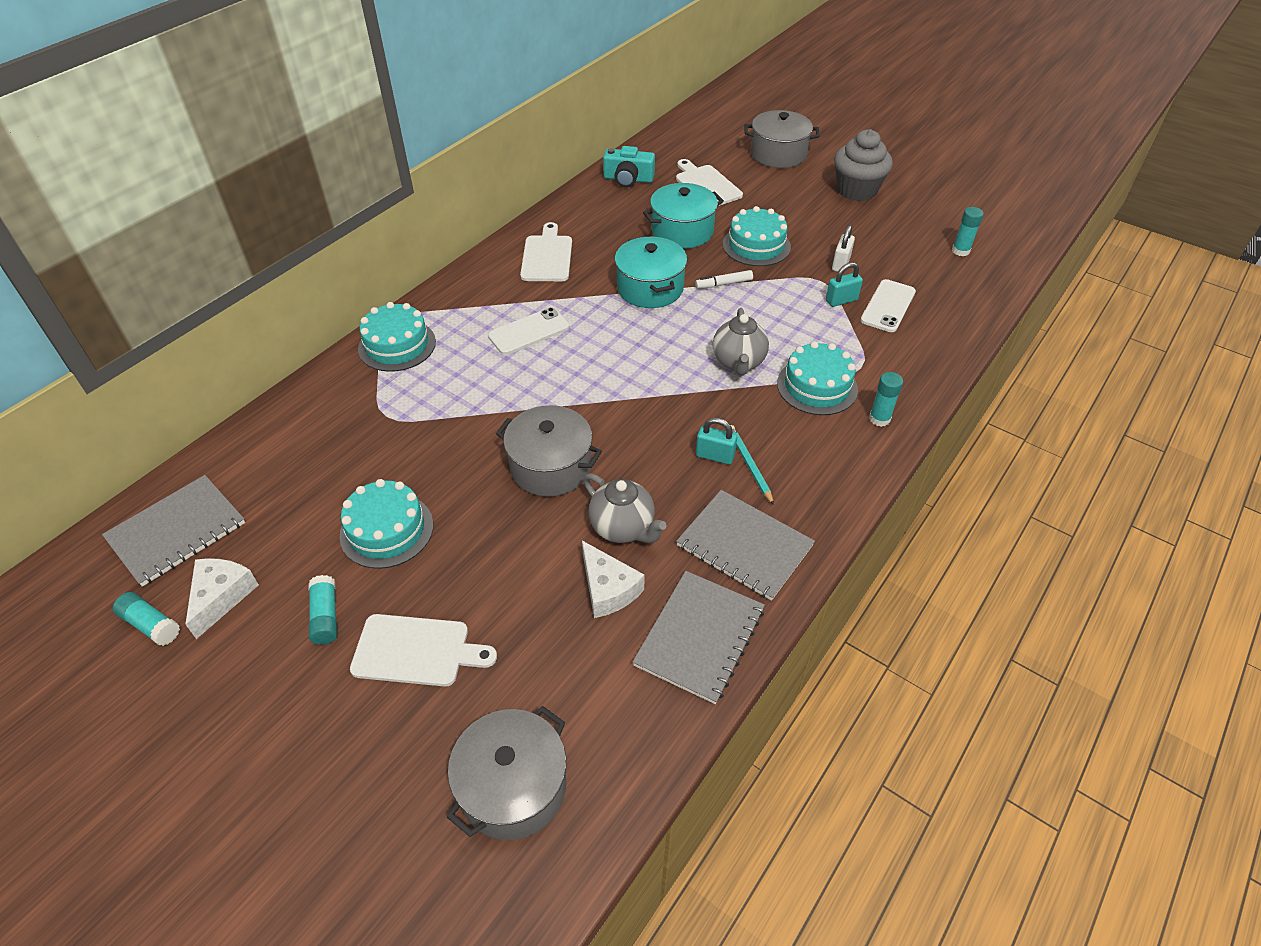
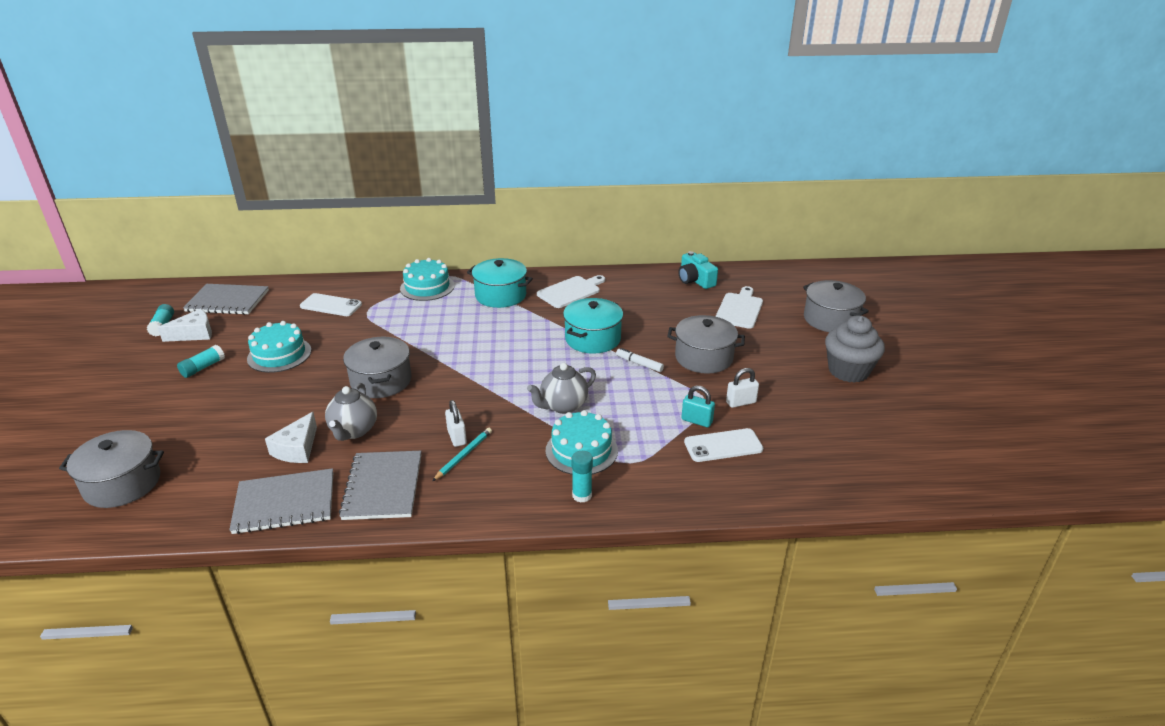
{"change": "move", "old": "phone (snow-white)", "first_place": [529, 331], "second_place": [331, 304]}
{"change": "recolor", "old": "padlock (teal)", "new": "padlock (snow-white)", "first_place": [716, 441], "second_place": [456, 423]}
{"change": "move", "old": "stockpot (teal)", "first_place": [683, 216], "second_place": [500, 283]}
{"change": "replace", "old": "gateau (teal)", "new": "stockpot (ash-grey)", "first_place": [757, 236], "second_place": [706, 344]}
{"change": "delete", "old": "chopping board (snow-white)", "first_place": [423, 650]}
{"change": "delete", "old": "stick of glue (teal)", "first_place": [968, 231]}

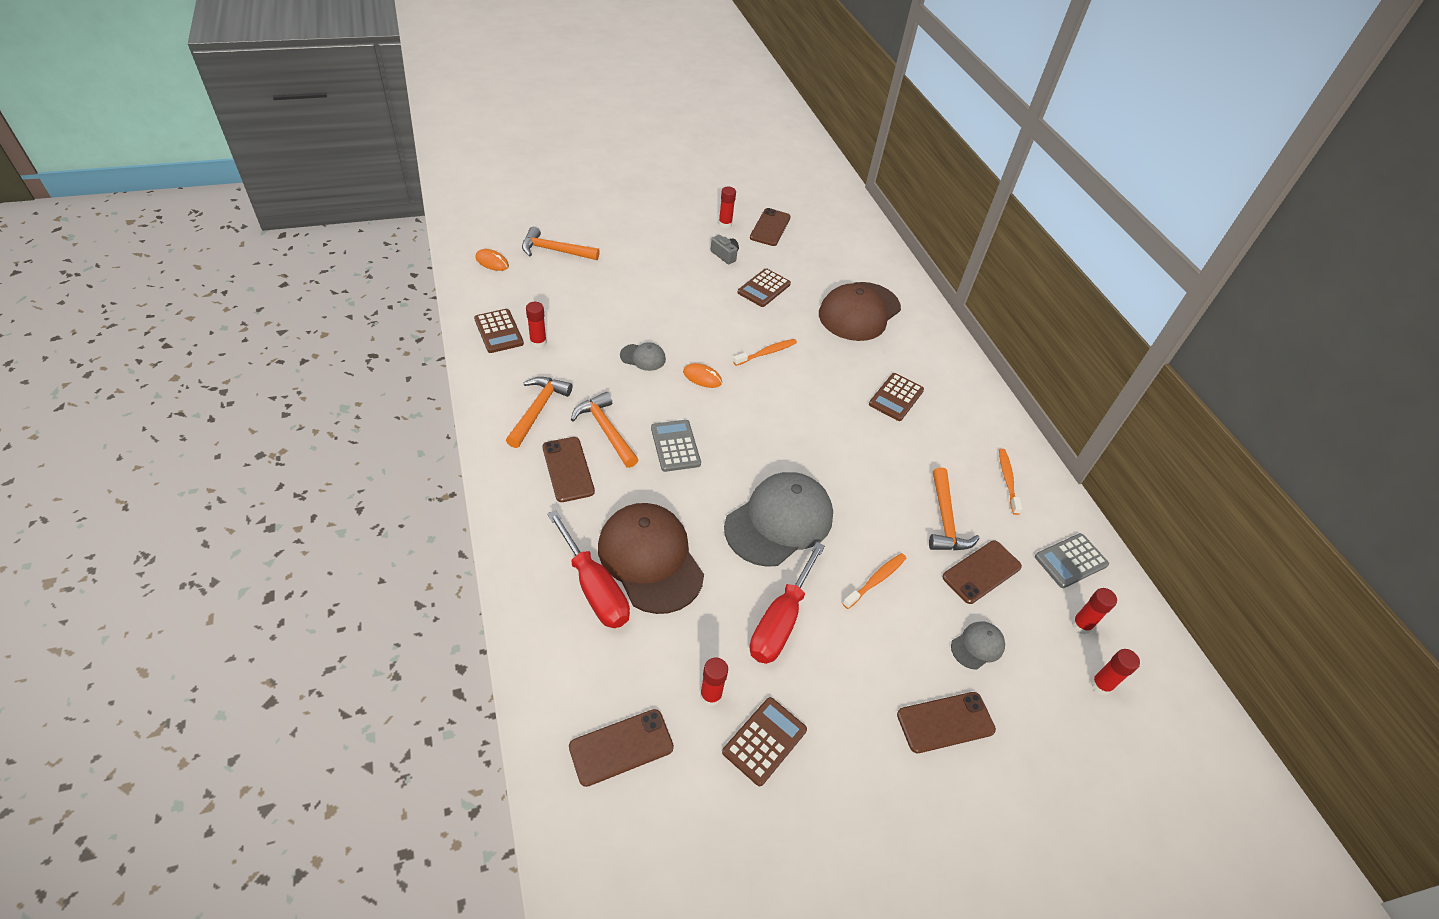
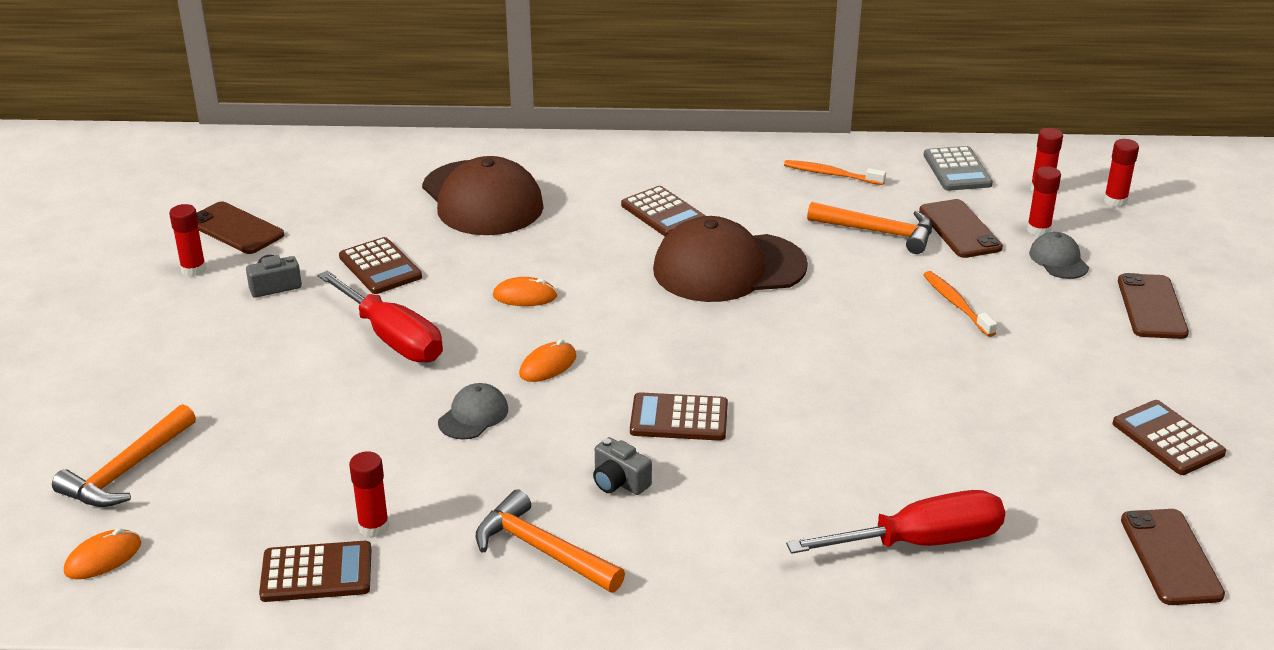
{"change": "move", "old": "screwdriver (crimson)", "first_place": [787, 603], "second_place": [380, 316]}
{"change": "replace", "old": "toothbrush (bright orange)", "new": "PC mouse (bright orange)", "first_place": [765, 352], "second_place": [525, 291]}
{"change": "replace", "old": "carpenter's hammer (bright orange)", "new": "camera (ash-grey)", "first_place": [605, 430], "second_place": [622, 466]}
{"change": "recolor", "old": "adding machine (ash-grey)", "new": "adding machine (brown)", "first_place": [676, 446], "second_place": [679, 416]}
{"change": "move", "old": "cap (brown)", "first_place": [651, 558], "second_place": [730, 259]}
{"change": "move", "old": "stick of glue (crimson)", "first_place": [714, 681], "second_place": [1044, 201]}
{"change": "delete", "old": "phone (brown)", "first_place": [568, 469]}
{"change": "delete", "old": "cap (ash-grey)", "first_place": [778, 519]}

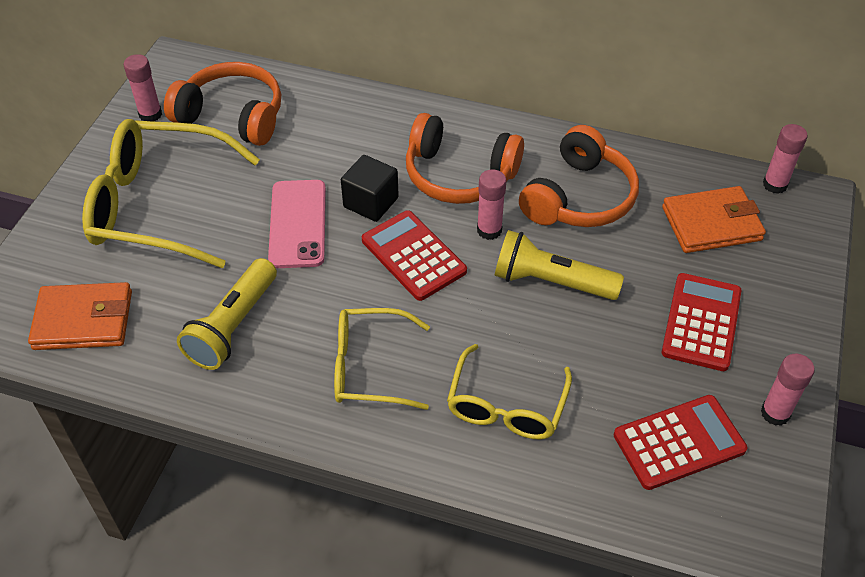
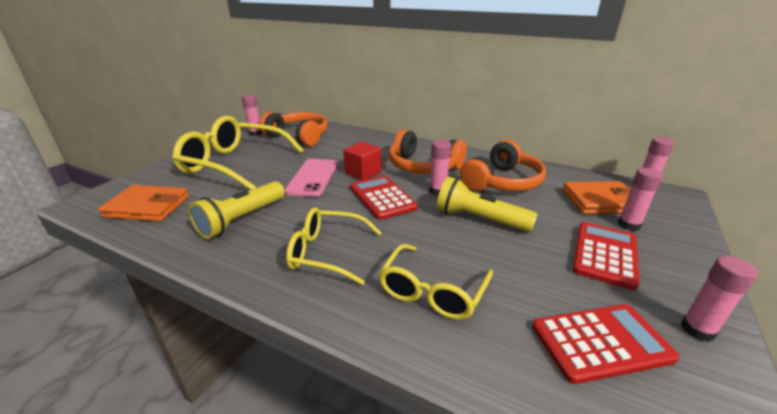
{"change": "recolor", "old": "cube (jet-black)", "new": "cube (crimson)", "first_place": [370, 188], "second_place": [362, 161]}
{"change": "insert", "new": "stick of glue (rose-pink)", "second_place": [640, 199]}

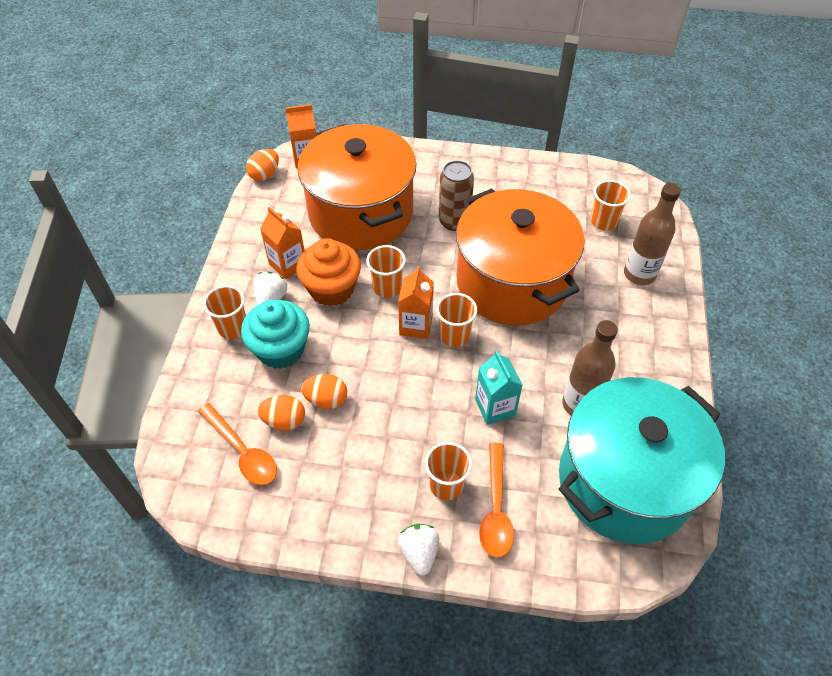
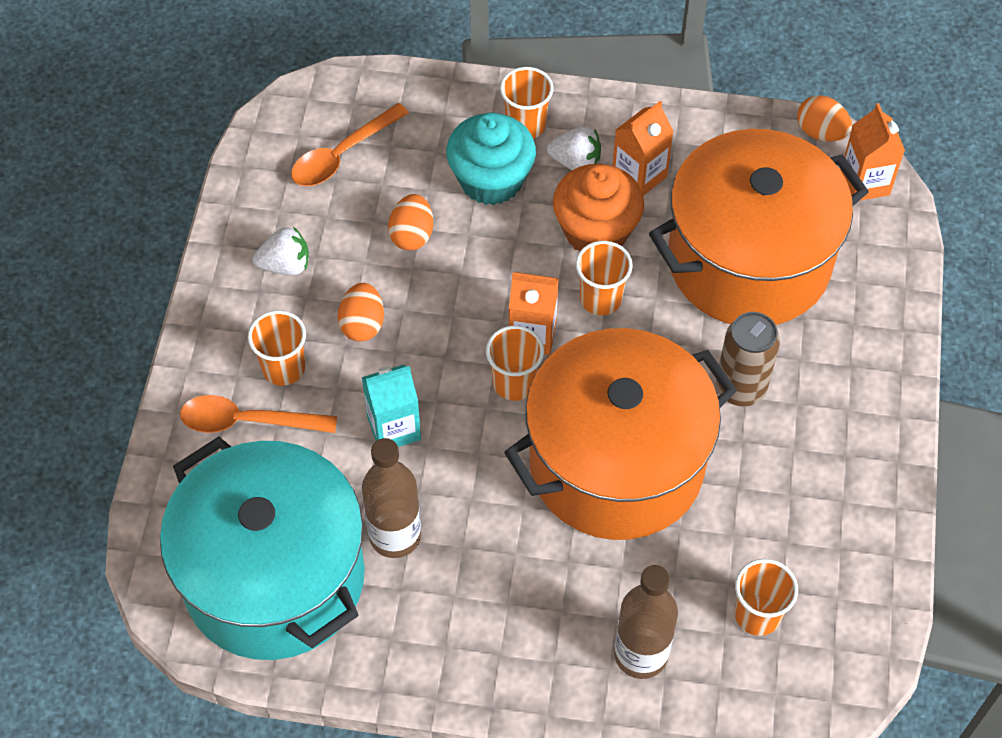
{"change": "move", "old": "toy strawberry (snow-white)", "first_place": [418, 550], "second_place": [281, 251]}
{"change": "move", "old": "egg shape (bright orange)", "first_place": [281, 412], "second_place": [361, 312]}

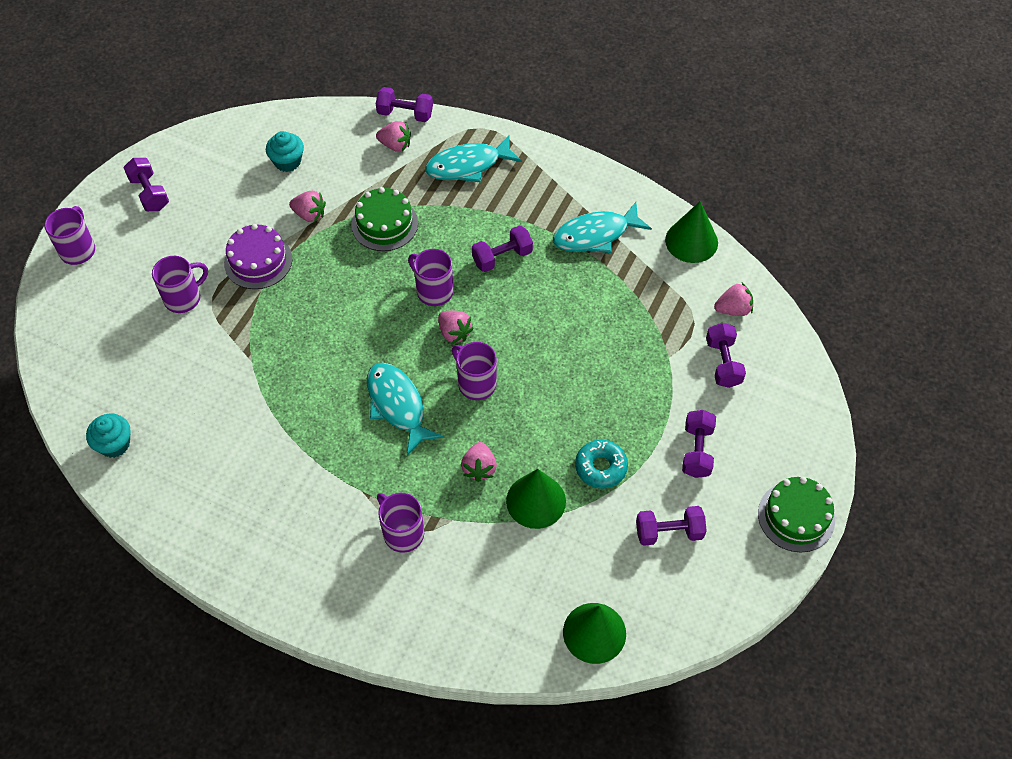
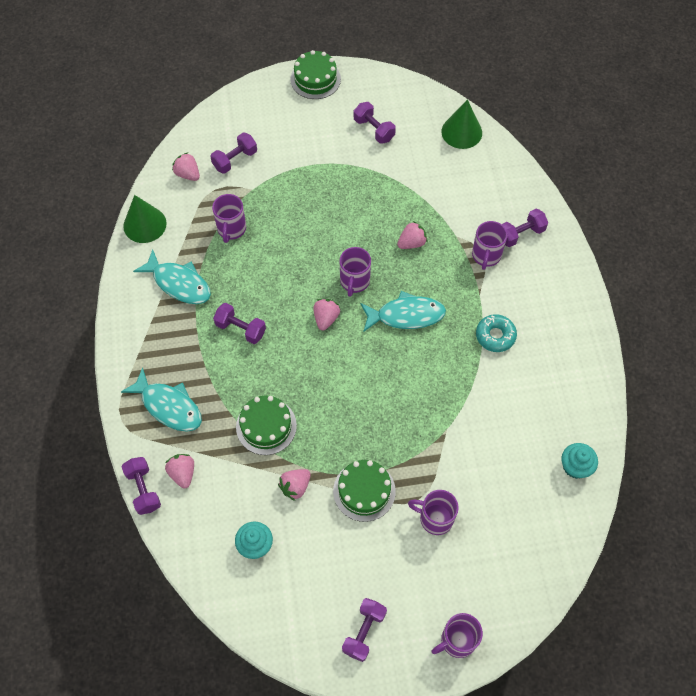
{"change": "move", "old": "tea mug (violet)", "first_place": [430, 277], "second_place": [229, 218]}
{"change": "rotate", "old": "toy strawberry (rose-pink)", "first_place": [307, 206], "second_place": [294, 485], "degrees": -120}
{"change": "recolor", "old": "gateau (violet)", "new": "gateau (green)", "first_place": [258, 256], "second_place": [364, 491]}
{"change": "rotate", "old": "fish (teal)", "first_place": [405, 408], "second_place": [403, 311], "degrees": -120}
{"change": "move", "old": "glazed donut (teal)", "first_place": [601, 464], "second_place": [496, 333]}
{"change": "move", "old": "free weight (violet)", "first_place": [699, 444], "second_place": [525, 228]}
{"change": "delete", "old": "cone (green)", "first_place": [536, 499]}

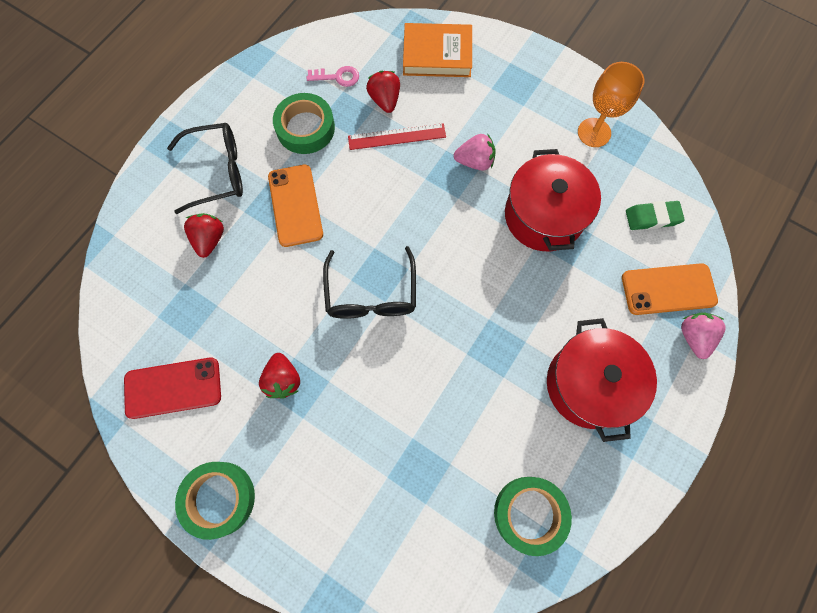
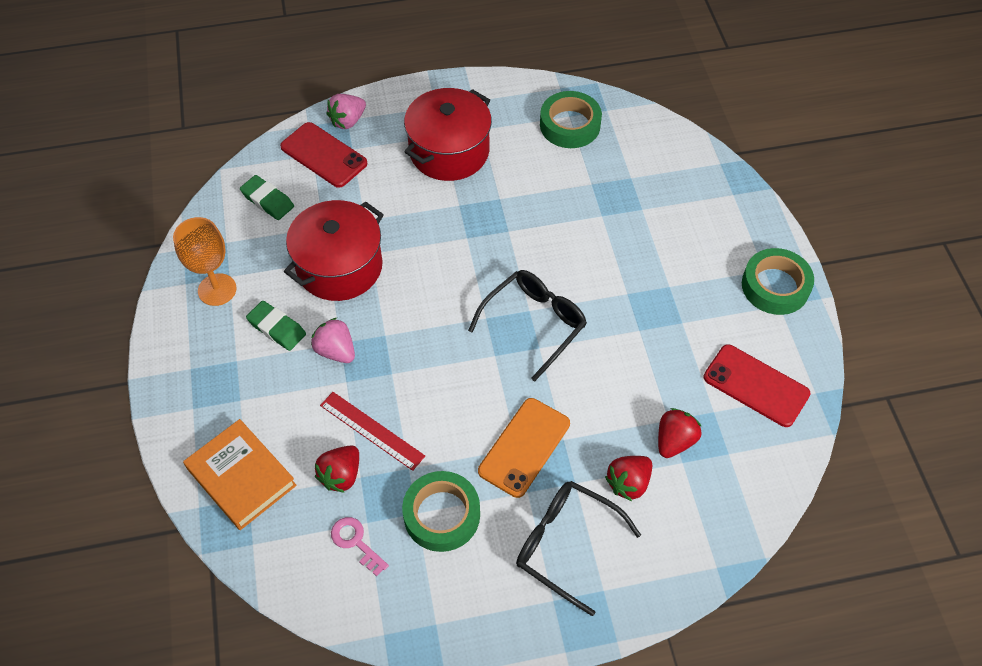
{"change": "insert", "new": "gum eraser (green)", "second_place": [276, 326]}
{"change": "recolor", "old": "phone (bright orange)", "new": "phone (crimson)", "first_place": [670, 289], "second_place": [324, 155]}
{"change": "move", "old": "toy strawberry (crimson)", "first_place": [279, 376], "second_place": [680, 433]}

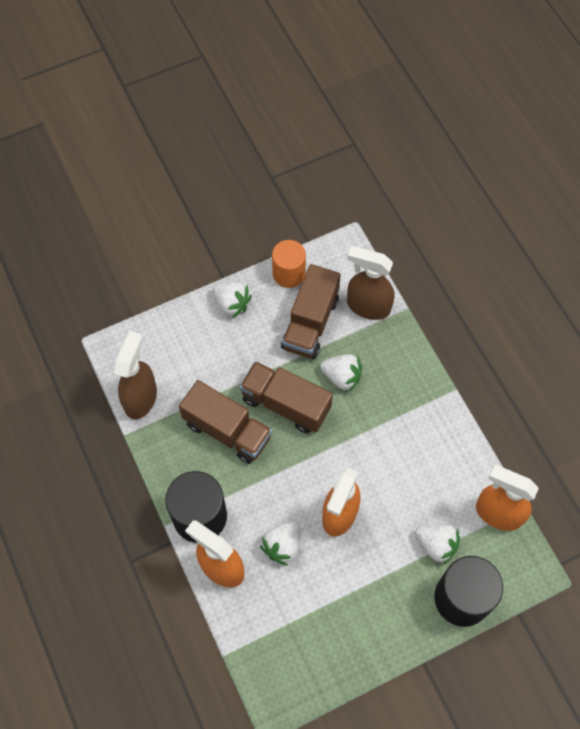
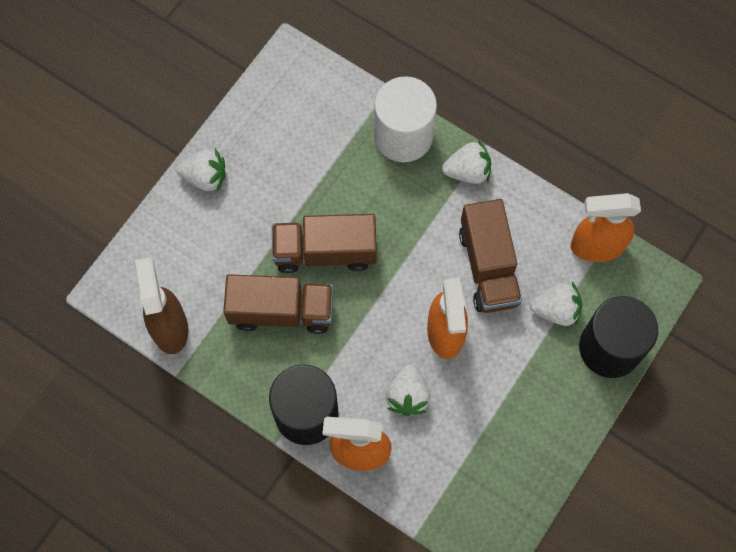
{"change": "insert", "new": "solid cylinder (snow-white)", "second_place": [405, 119]}
{"change": "move", "old": "toy strawberry (snow-white)", "first_place": [341, 372], "second_place": [466, 162]}
{"change": "move", "old": "lorry (brown)", "first_place": [311, 311], "second_place": [490, 256]}
{"change": "delete", "old": "solid cylinder (bright orange)", "first_place": [289, 264]}
{"change": "delete", "old": "spray bottle (brown)", "first_place": [370, 283]}

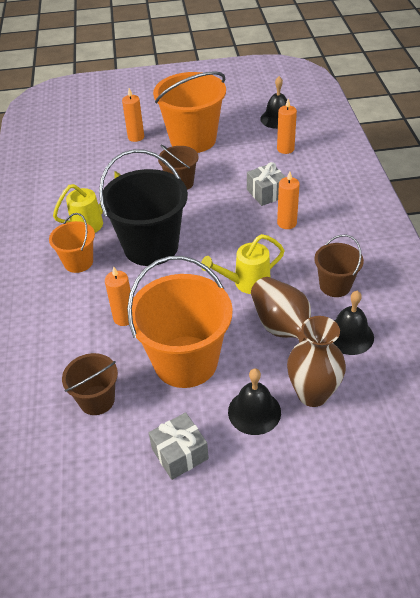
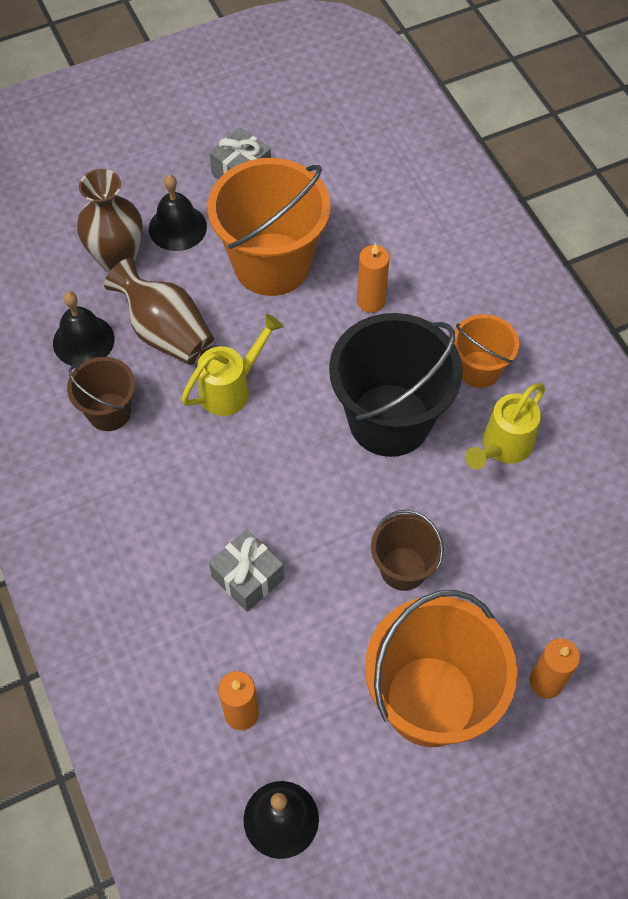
{"change": "delete", "old": "sand bucket (brown)", "first_place": [90, 384]}
{"change": "delete", "old": "pillar candle (bright orange)", "first_place": [288, 200]}

